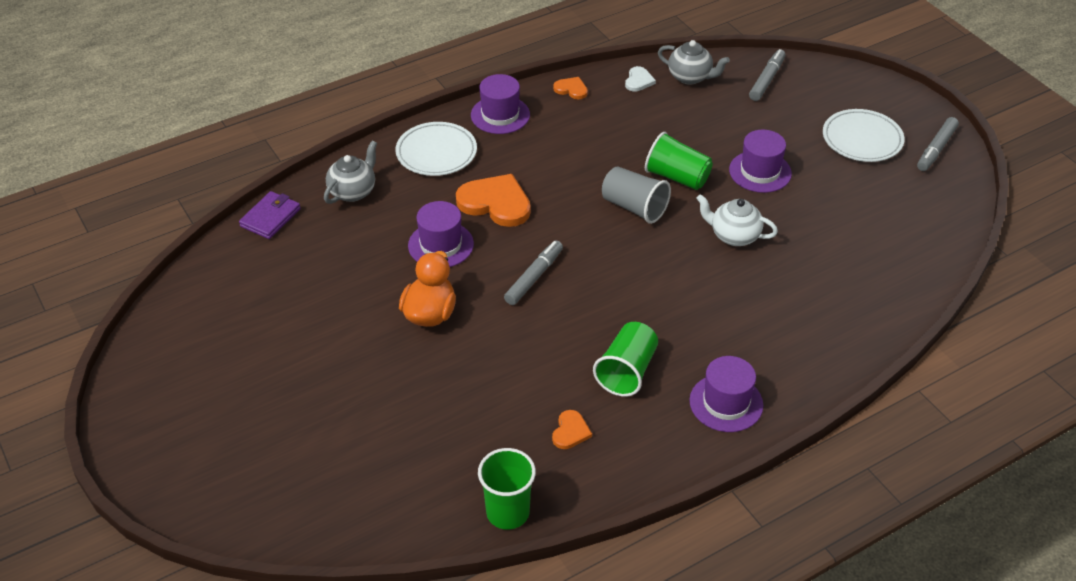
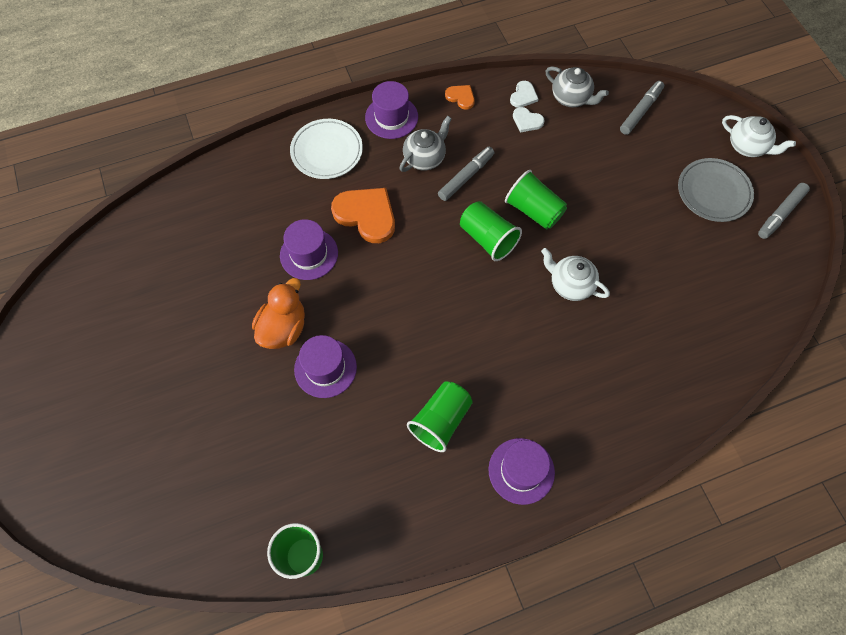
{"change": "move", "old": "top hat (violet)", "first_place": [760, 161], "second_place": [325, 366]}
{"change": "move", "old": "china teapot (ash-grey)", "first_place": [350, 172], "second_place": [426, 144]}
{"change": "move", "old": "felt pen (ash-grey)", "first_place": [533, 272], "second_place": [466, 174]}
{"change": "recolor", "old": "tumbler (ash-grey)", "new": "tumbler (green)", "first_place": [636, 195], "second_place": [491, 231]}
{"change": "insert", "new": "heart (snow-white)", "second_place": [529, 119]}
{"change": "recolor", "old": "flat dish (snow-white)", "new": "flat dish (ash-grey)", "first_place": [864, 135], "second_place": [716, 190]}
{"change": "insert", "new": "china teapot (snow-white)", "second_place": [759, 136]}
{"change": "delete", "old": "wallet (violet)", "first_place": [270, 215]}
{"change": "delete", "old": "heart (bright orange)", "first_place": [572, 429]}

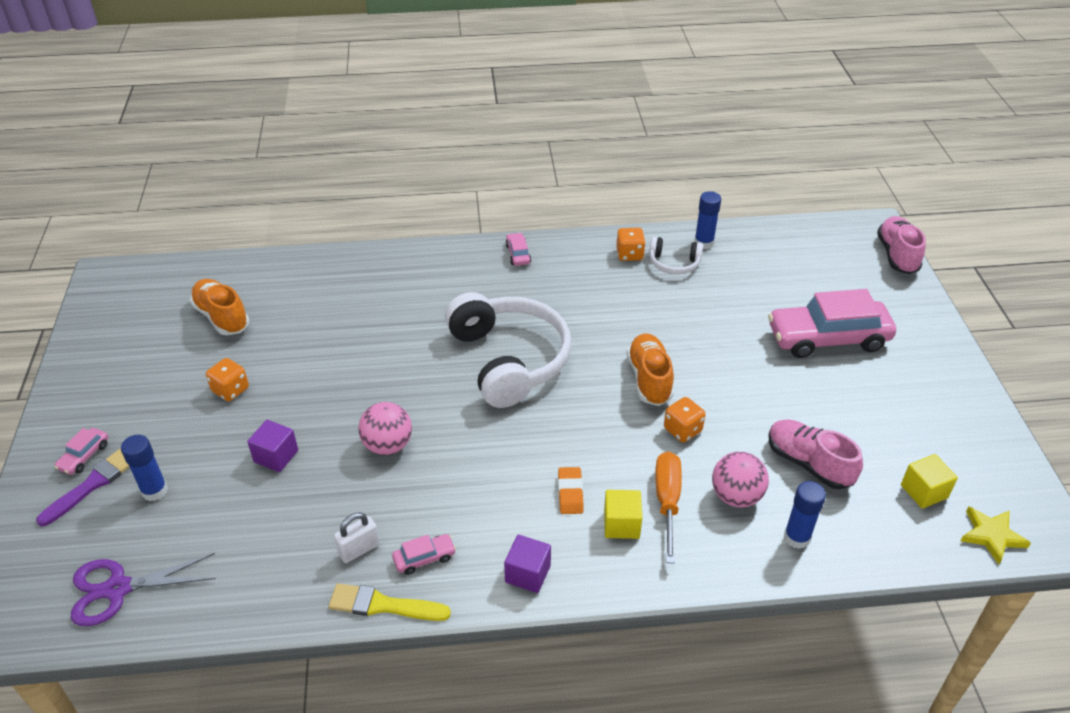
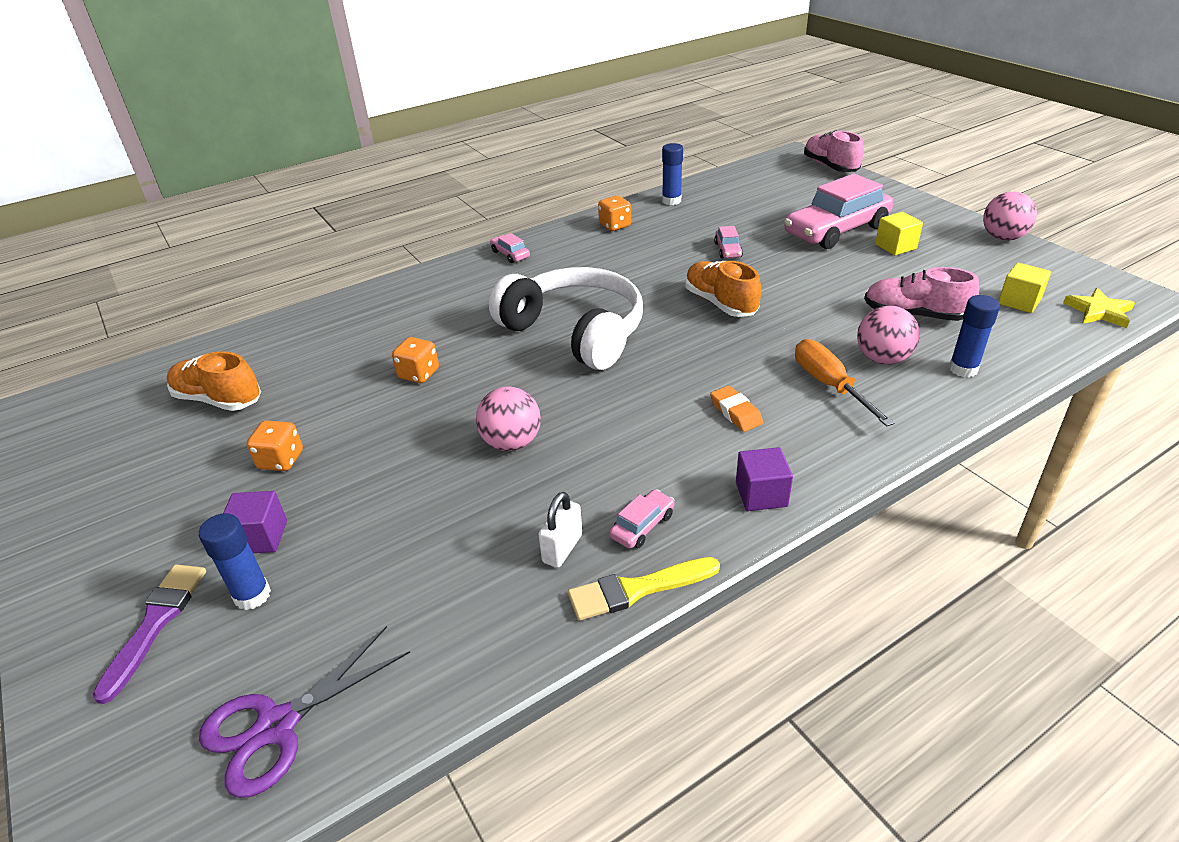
{"change": "move", "old": "cube (violet)", "first_place": [272, 446], "second_place": [255, 522]}
{"change": "move", "old": "dice (bright orange)", "first_place": [685, 419], "second_place": [415, 360]}
{"change": "move", "old": "toy car (rose-pink)", "first_place": [81, 451], "second_place": [728, 242]}
{"change": "move", "old": "cube (golden)", "first_place": [623, 514], "second_place": [899, 233]}
{"change": "insert", "new": "sphere (rose-pink)", "second_place": [1010, 216]}
{"change": "delete", "old": "over-ear headphones (snow-white)", "first_place": [676, 255]}

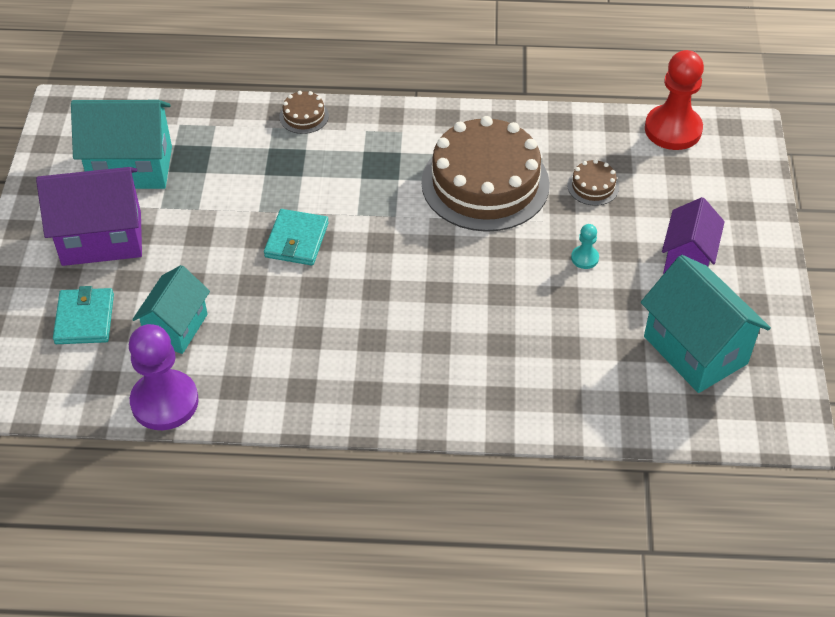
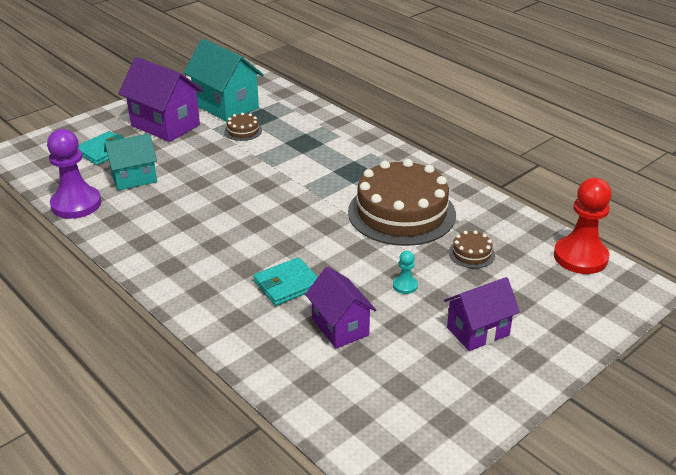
{"change": "move", "old": "gateau (brown)", "first_place": [304, 112], "second_place": [243, 127]}
{"change": "move", "old": "wallet (teal)", "first_place": [296, 237], "second_place": [285, 281]}
{"change": "insert", "new": "toy house (violet)", "second_place": [340, 308]}
{"change": "delete", "old": "toy house (teal)", "first_place": [706, 324]}

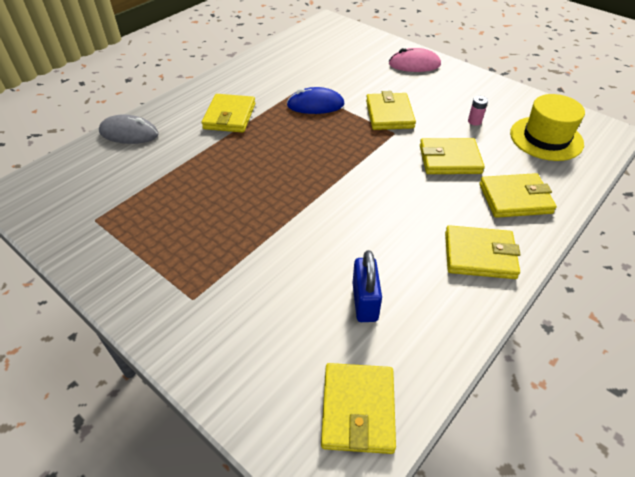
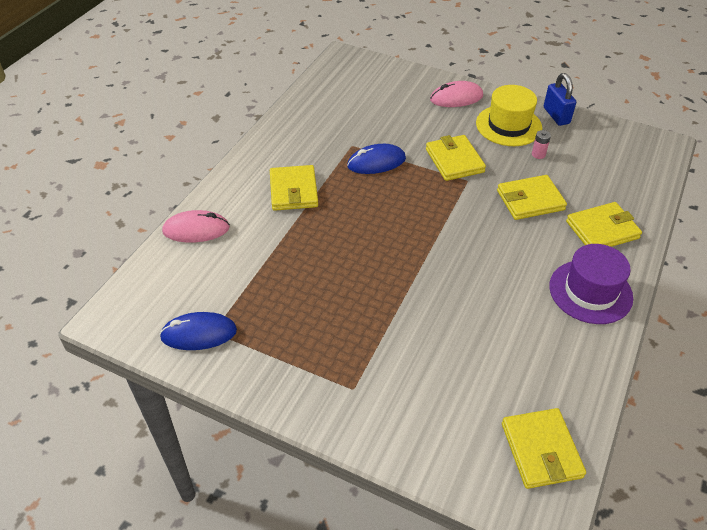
{"change": "insert", "new": "PC mouse (royal blue)", "second_place": [198, 331]}
{"change": "recolor", "old": "PC mouse (ash-grey)", "new": "PC mouse (rose-pink)", "first_place": [129, 129], "second_place": [196, 226]}
{"change": "move", "old": "top hat (golden)", "first_place": [547, 127], "second_place": [509, 115]}
{"change": "move", "old": "padlock (royal blue)", "first_place": [367, 286], "second_place": [560, 99]}
{"change": "replace", "old": "wallet (golden)", "new": "top hat (violet)", "first_place": [482, 252], "second_place": [591, 284]}

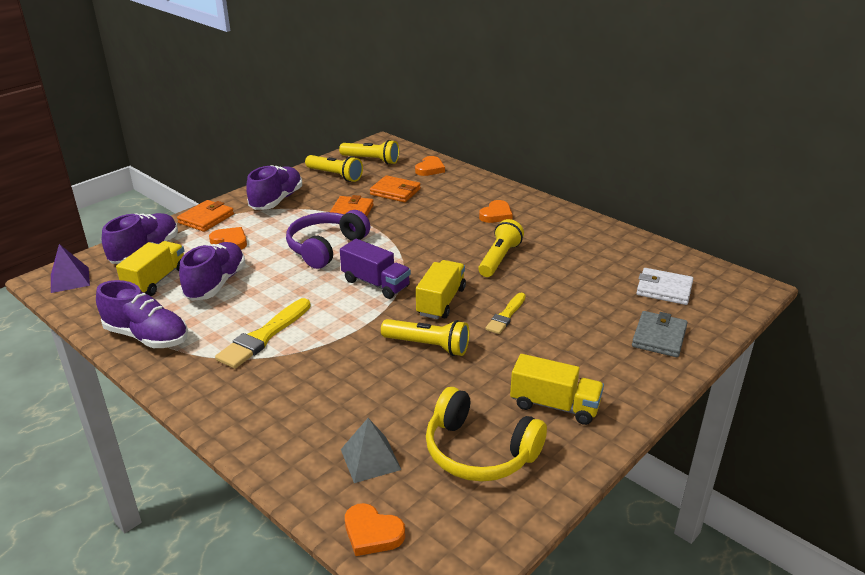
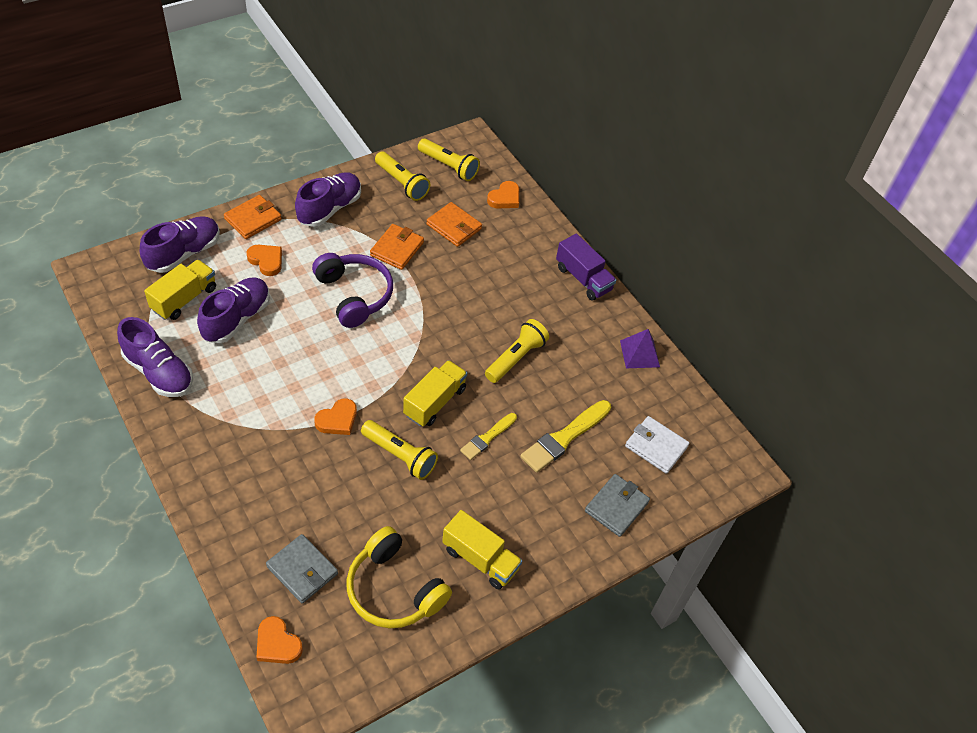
{"change": "replace", "old": "pyramid shape (ash-grey)", "new": "wallet (ash-grey)", "first_place": [371, 450], "second_place": [302, 568]}
{"change": "rotate", "old": "over-ear headphones (violet)", "first_place": [328, 239], "second_place": [352, 290], "degrees": 105}
{"change": "move", "old": "heart (bright orange)", "first_place": [496, 211], "second_place": [335, 417]}
{"change": "move", "old": "brush (golden)", "first_place": [263, 333], "second_place": [565, 436]}
{"change": "move", "old": "lorry (violet)", "first_place": [375, 269], "second_place": [586, 267]}
{"change": "move", "old": "pyramid shape (violet)", "first_place": [70, 268], "second_place": [640, 348]}

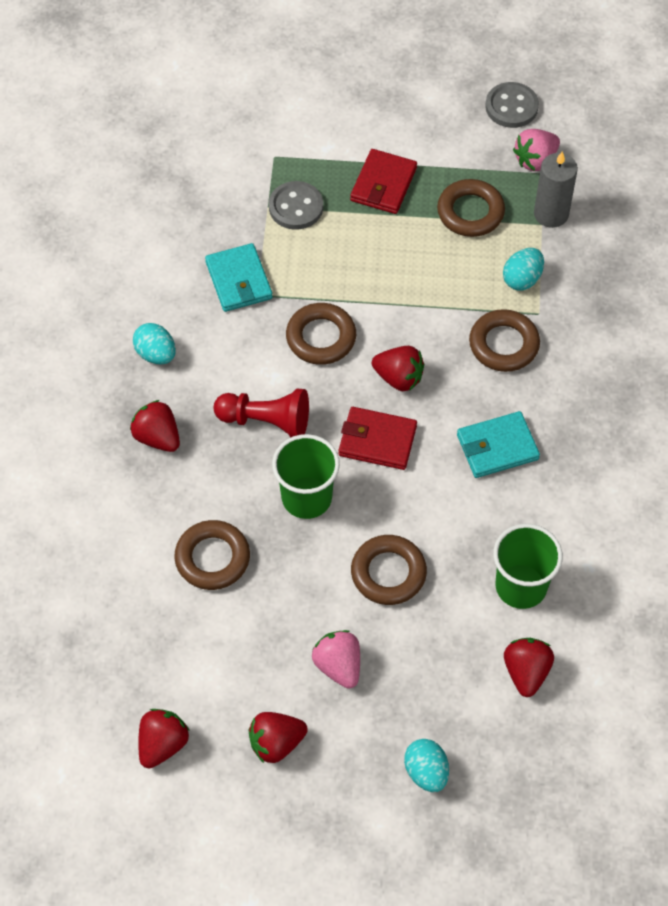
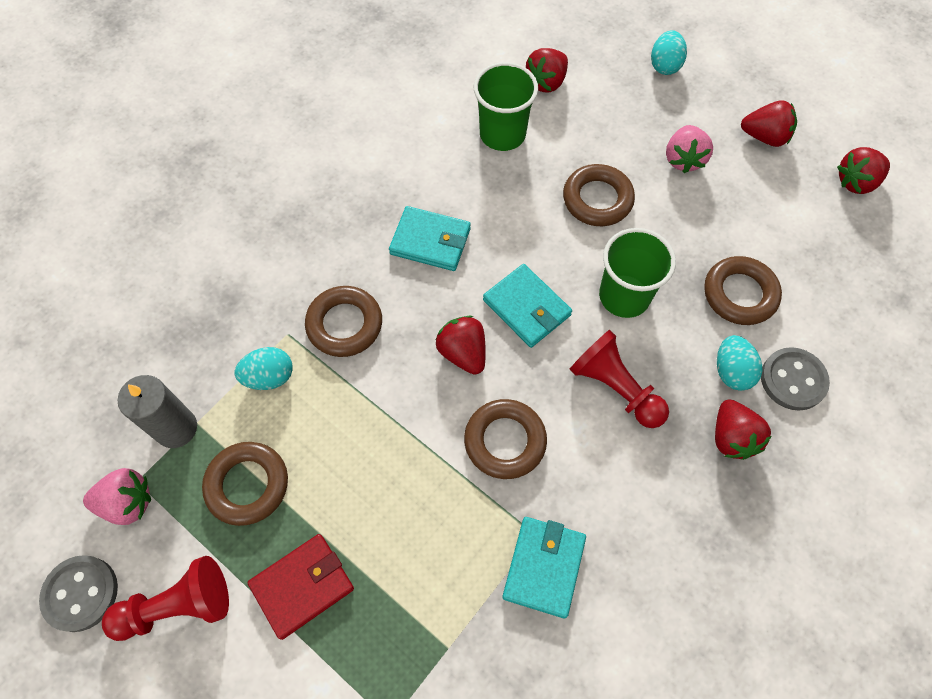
{"change": "insert", "new": "chess pawn (crimson)", "second_place": [165, 598]}
{"change": "recolor", "old": "wallet (crimson)", "new": "wallet (teal)", "first_place": [378, 438], "second_place": [527, 306]}
{"change": "move", "old": "egg shape (teal)", "first_place": [154, 343], "second_place": [739, 363]}
{"change": "move", "old": "button (ash-grey)", "first_place": [296, 205], "second_place": [795, 379]}

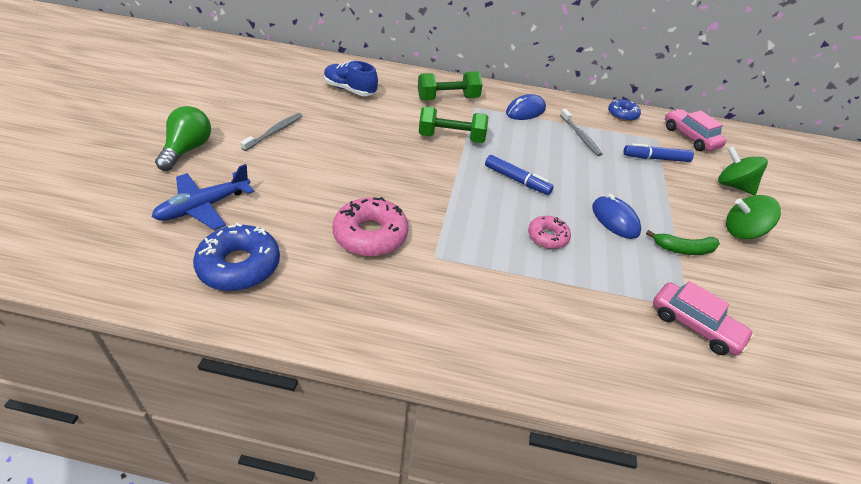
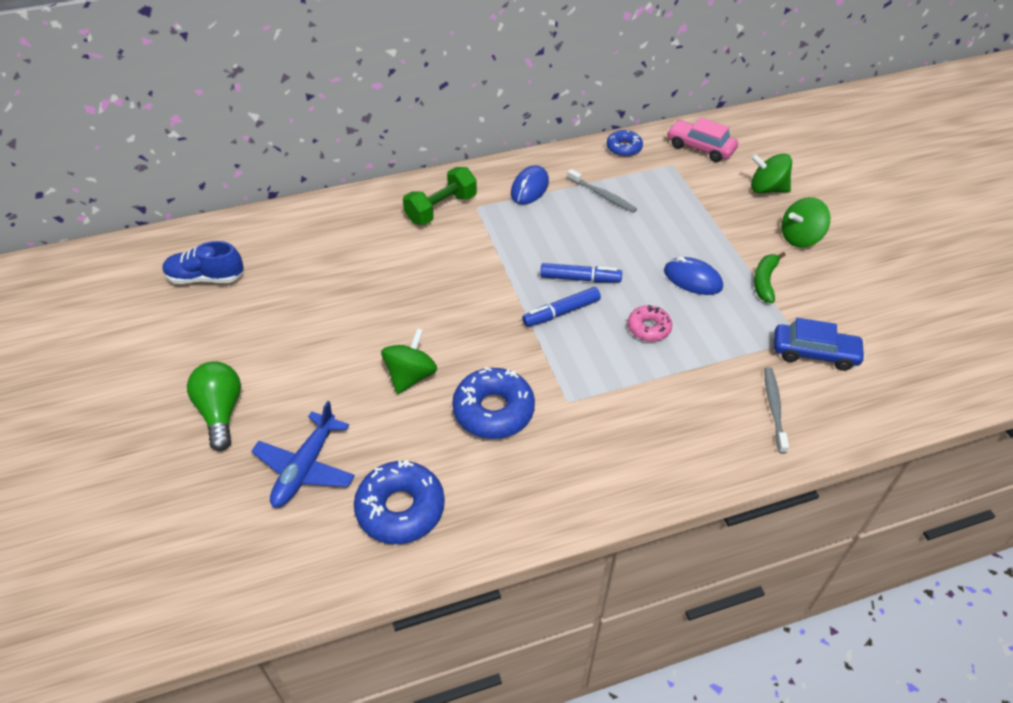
{"change": "move", "old": "sneaker (royal blue)", "first_place": [351, 78], "second_place": [203, 262]}
{"change": "insert", "new": "toy top (green)", "second_place": [409, 361]}
{"change": "recolor", "old": "glazed donut (rose-pink)", "new": "glazed donut (royal blue)", "first_place": [370, 227], "second_place": [493, 403]}
{"change": "move", "old": "felt pen (royal blue)", "first_place": [659, 152], "second_place": [561, 307]}
{"change": "rotate", "old": "banana fruit (green)", "first_place": [683, 242], "second_place": [770, 277], "degrees": 135}
{"change": "move", "old": "toothbrush (ash-grey)", "first_place": [271, 132], "second_place": [776, 410]}
{"change": "recolor", "old": "toy car (rose-pink)", "new": "toy car (royal blue)", "first_place": [703, 318], "second_place": [820, 344]}
{"change": "delete", "old": "free weight (green)", "first_place": [454, 124]}

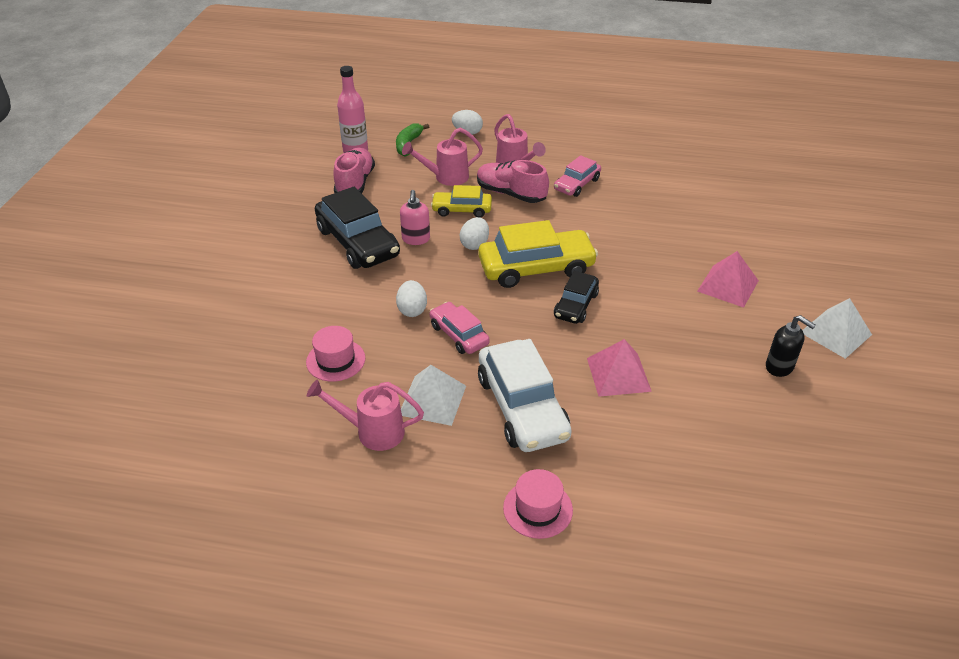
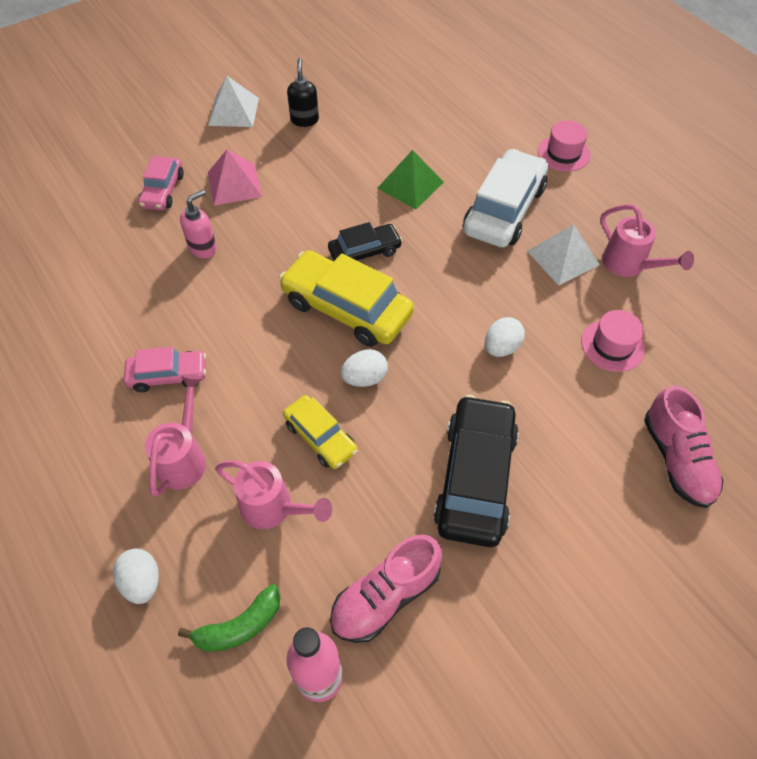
{"change": "move", "old": "toy car (rose-pink)", "first_place": [460, 328], "second_place": [161, 183]}
{"change": "move", "old": "pump bottle (rose-pink)", "first_place": [415, 217], "second_place": [198, 224]}
{"change": "recolor", "old": "pyramid shape (rose-pink)", "new": "pyramid shape (green)", "first_place": [619, 368], "second_place": [411, 179]}
{"change": "move", "old": "sneaker (rose-pink)", "first_place": [513, 181], "second_place": [683, 447]}

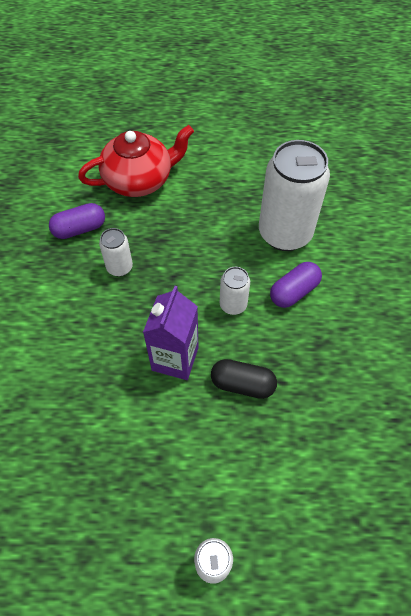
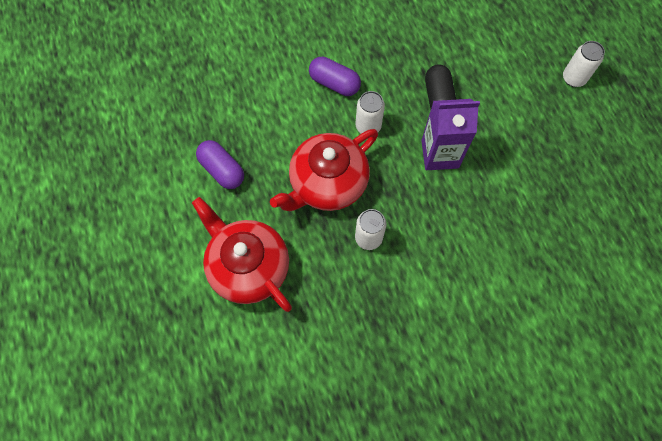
{"change": "move", "old": "pill shape (violet)", "first_place": [77, 221], "second_place": [220, 164]}
{"change": "insert", "new": "china teapot (crimson)", "second_place": [324, 170]}
{"change": "delete", "old": "tin (snow-white)", "first_place": [294, 195]}

